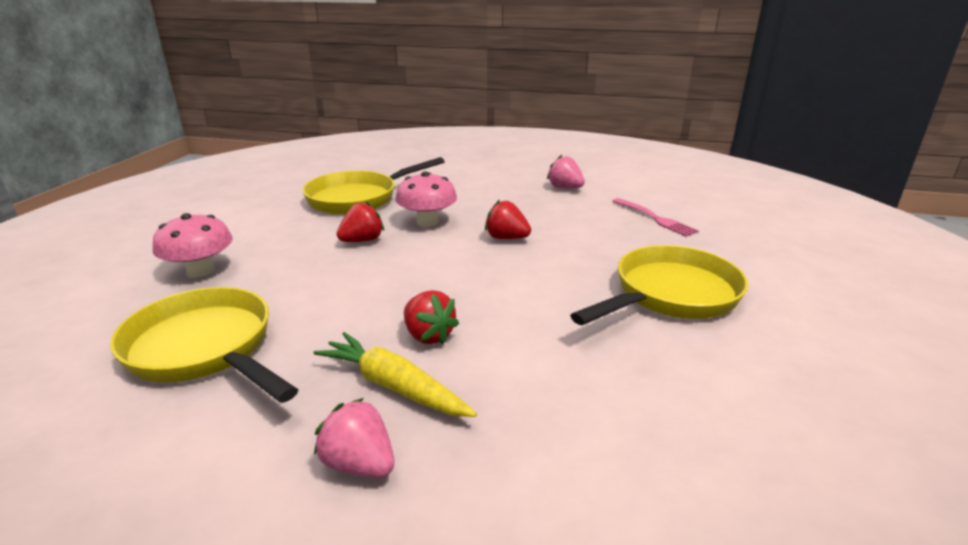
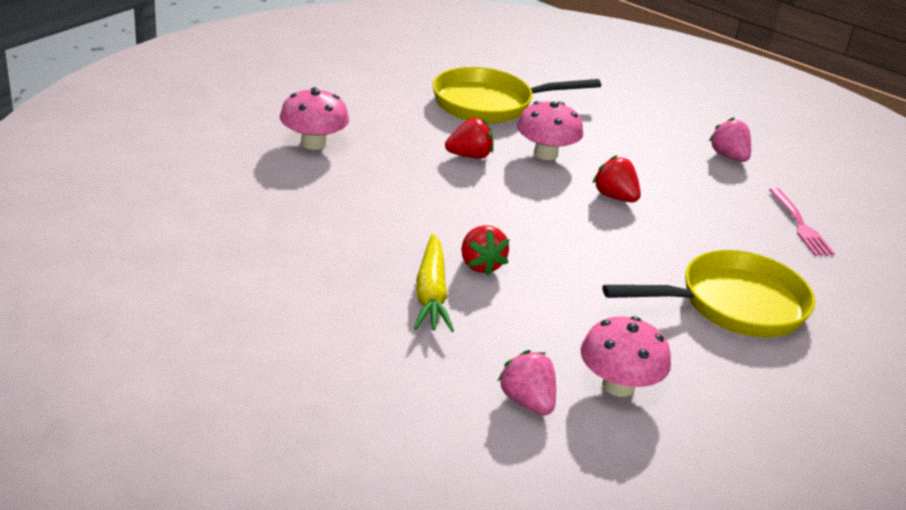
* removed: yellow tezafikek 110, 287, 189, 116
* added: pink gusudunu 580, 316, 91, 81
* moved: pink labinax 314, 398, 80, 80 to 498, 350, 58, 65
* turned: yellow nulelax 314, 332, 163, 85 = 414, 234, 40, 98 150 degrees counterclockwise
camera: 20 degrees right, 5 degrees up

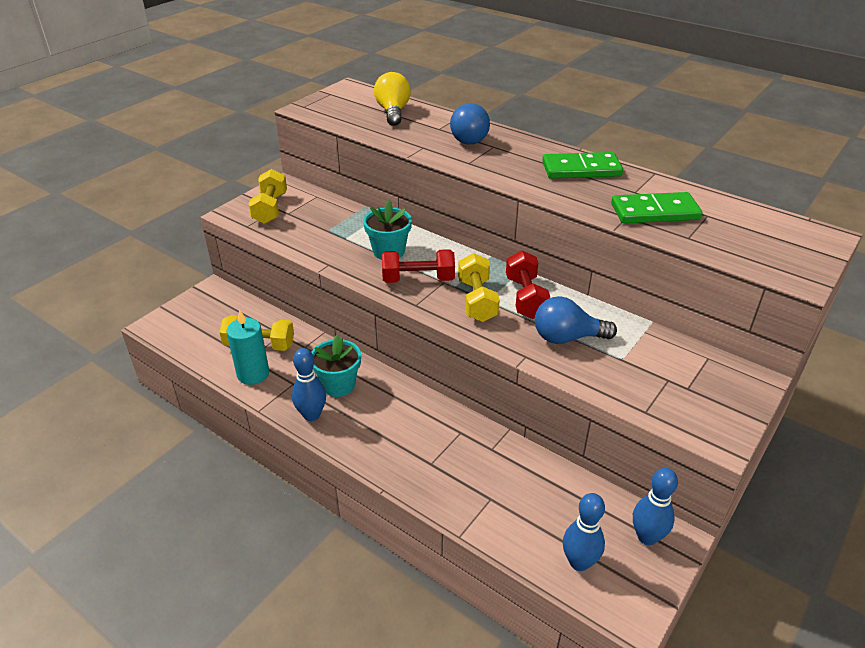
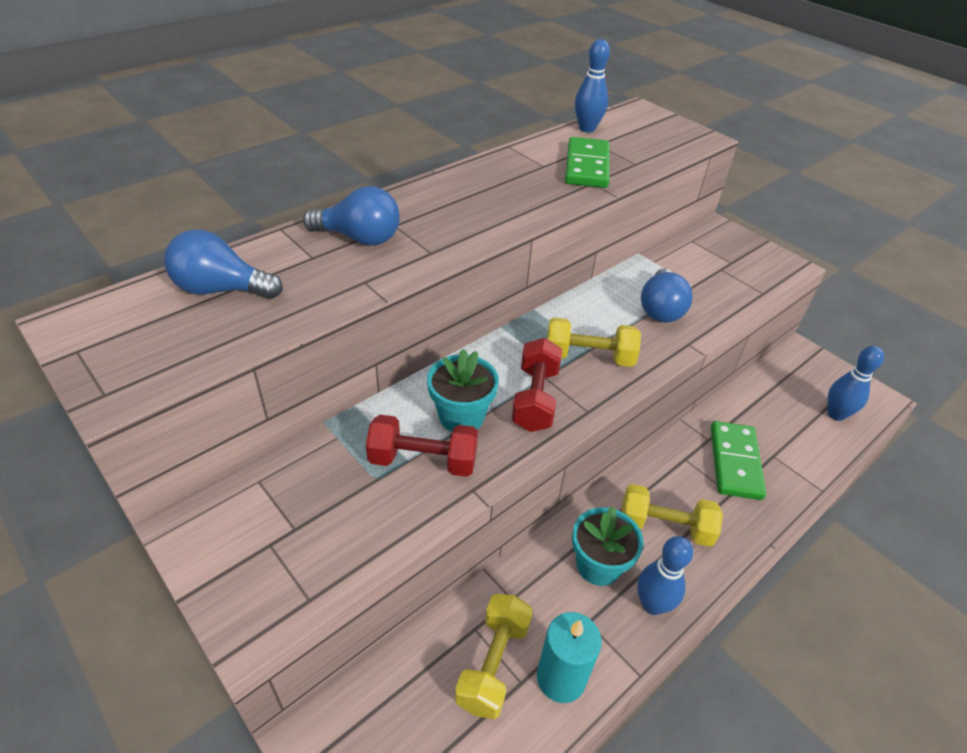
* moved: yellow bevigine 248, 169, 39, 55 to 621, 484, 102, 63
* moved: red bevigine 506, 251, 44, 68 to 366, 415, 112, 62
* moved: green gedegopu 542, 152, 81, 27 to 711, 421, 55, 79
* moved: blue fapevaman 633, 468, 45, 77 to 575, 39, 35, 93
* recoloured: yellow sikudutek 374, 72, 37, 54 to blue sikudutek 164, 230, 119, 69
camera: 80 degrees left, 5 degrees up

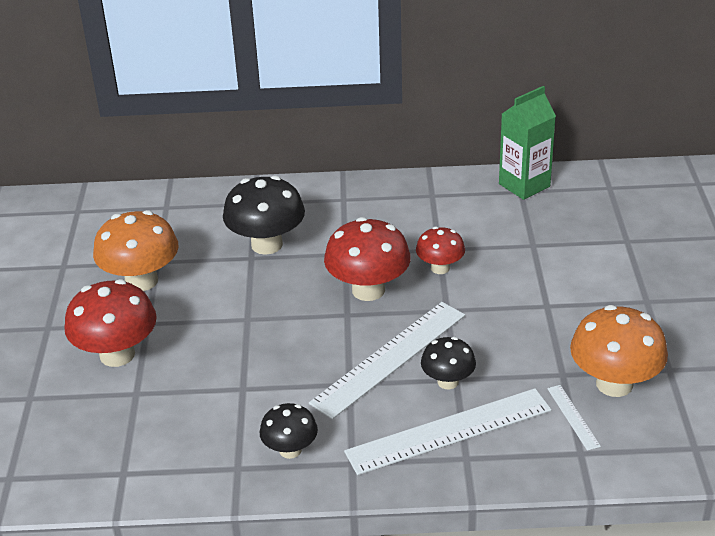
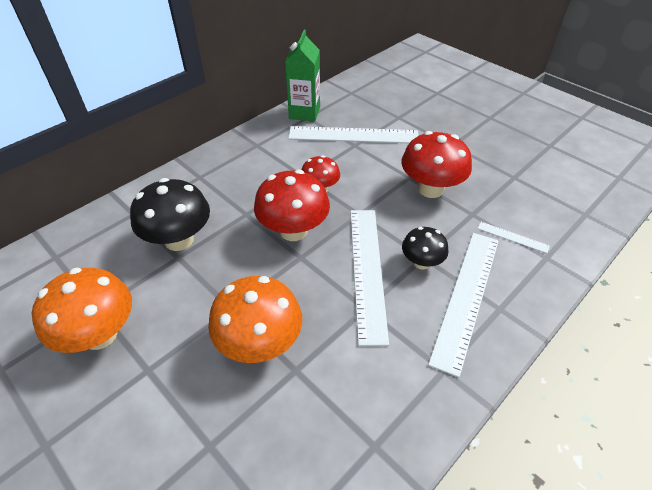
* removed: black gusudunu 259, 403, 59, 56
* added: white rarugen 288, 126, 131, 17
* moved: red gusudunu 64, 279, 93, 88 to 401, 131, 71, 67
* moved: orange gusudunu 570, 305, 98, 92 to 208, 276, 94, 87
camera: 45 degrees left, 10 degrees up

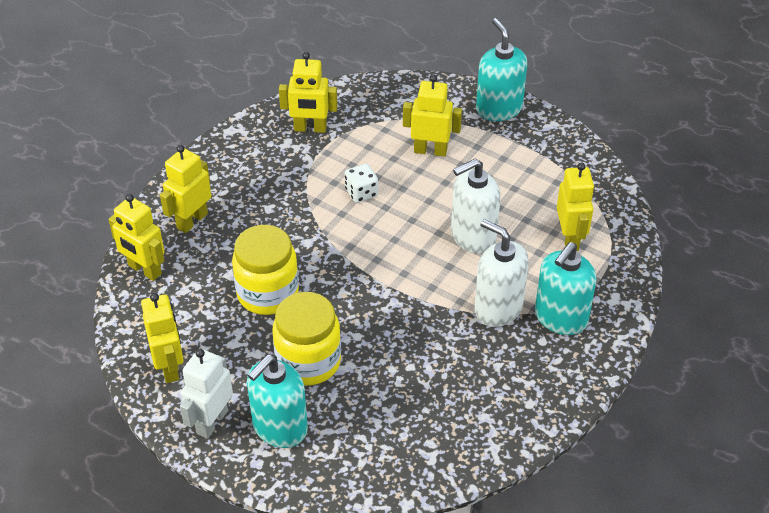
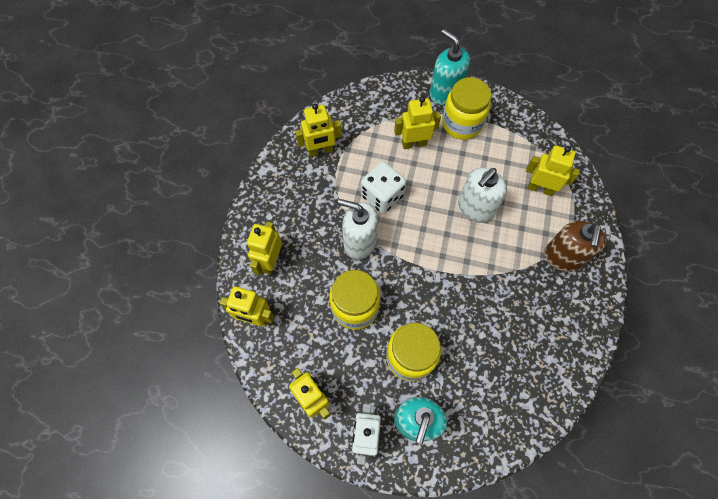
* added: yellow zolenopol 442, 77, 49, 63
* moved: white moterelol 474, 219, 55, 108 to 338, 199, 40, 61
* recoloured: turquoise moterelol 535, 242, 62, 93 to brown moterelol 544, 221, 62, 51
* turned: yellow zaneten 557, 163, 37, 88 = 526, 145, 54, 51 45 degrees counterclockwise
* resized: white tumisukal 345, 164, 33, 39 = 361, 161, 45, 53 x1.66
camera: 20 degrees left, 20 degrees up

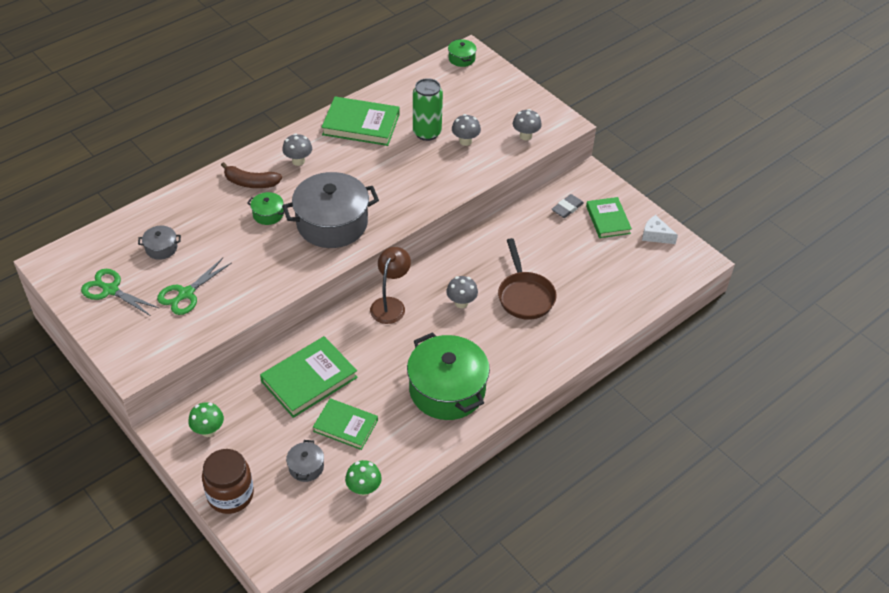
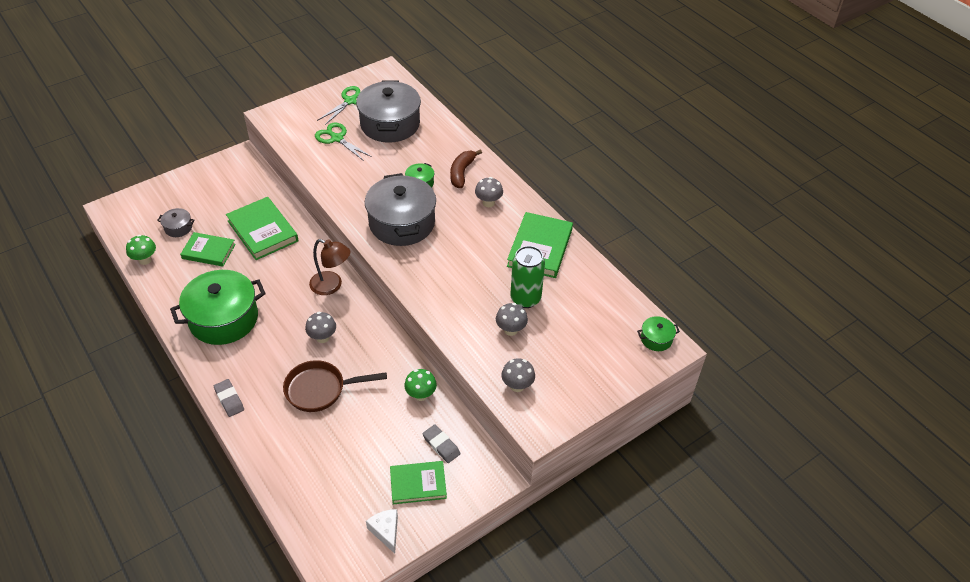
* removed: brown zolenopol 202, 449, 52, 65
* added: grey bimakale 214, 379, 30, 38
* moved: green gusudunu 188, 402, 36, 35 to 404, 369, 33, 32
* turned: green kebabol 313, 398, 65, 52 = 180, 232, 56, 35 75 degrees clockwise
* turned: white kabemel 642, 215, 36, 29 = 366, 509, 32, 45 60 degrees counterclockwise
* resized: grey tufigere 138, 226, 43, 34 = 356, 80, 65, 63 x2.30
camera: 95 degrees right, 0 degrees up

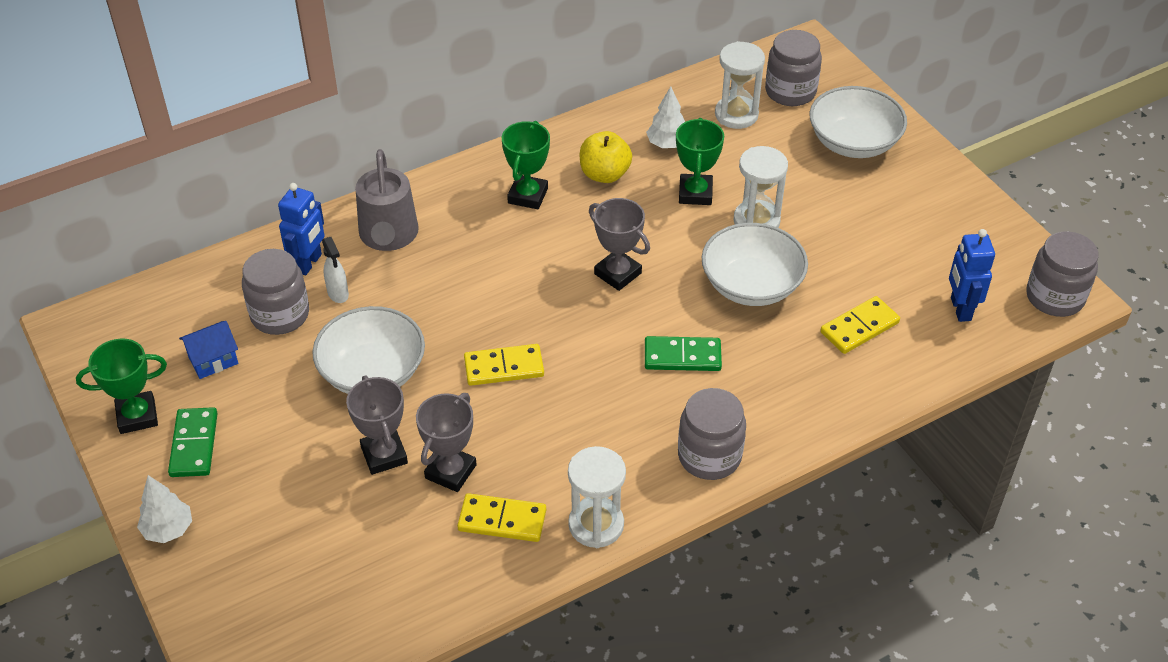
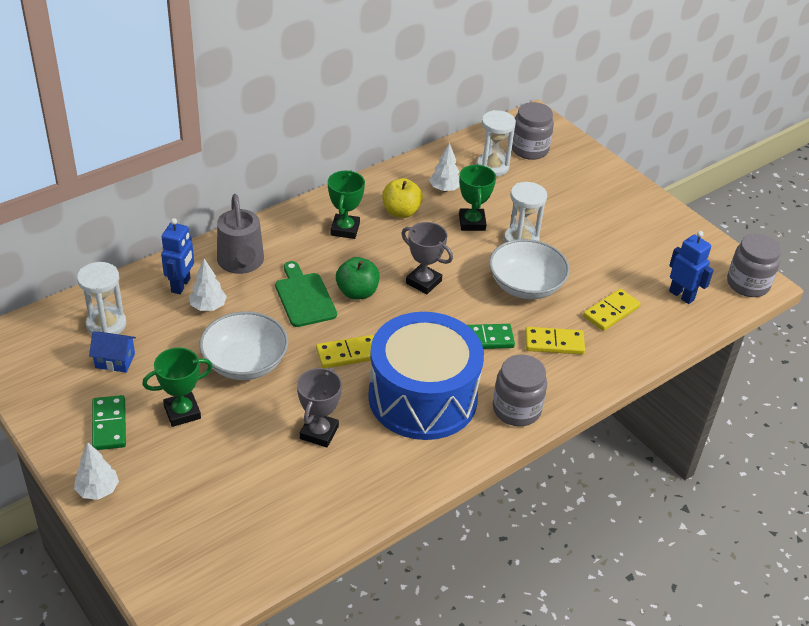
* removed: grey zolenopol 242, 249, 67, 86
* removed: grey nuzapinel 346, 375, 62, 100
* removed: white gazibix 810, 86, 97, 72
* added: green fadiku 275, 261, 62, 66
* added: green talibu 336, 257, 44, 43
* added: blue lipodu 368, 312, 116, 128
* moved: green nuzapinel 76, 338, 91, 96 to 142, 348, 71, 79
* moved: yellow gedegopu 457, 493, 89, 49 to 525, 327, 60, 28
* moved: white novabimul 568, 446, 58, 102 to 77, 262, 50, 73
* replaced: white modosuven 322, 237, 27, 66 to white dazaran 189, 259, 38, 52
* turned: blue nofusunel 179, 321, 59, 58 = 89, 332, 47, 41 45 degrees clockwise
* turned: blue zaneten 949, 229, 46, 93 = 669, 231, 44, 73 150 degrees clockwise
camera: 10 degrees left, 5 degrees down

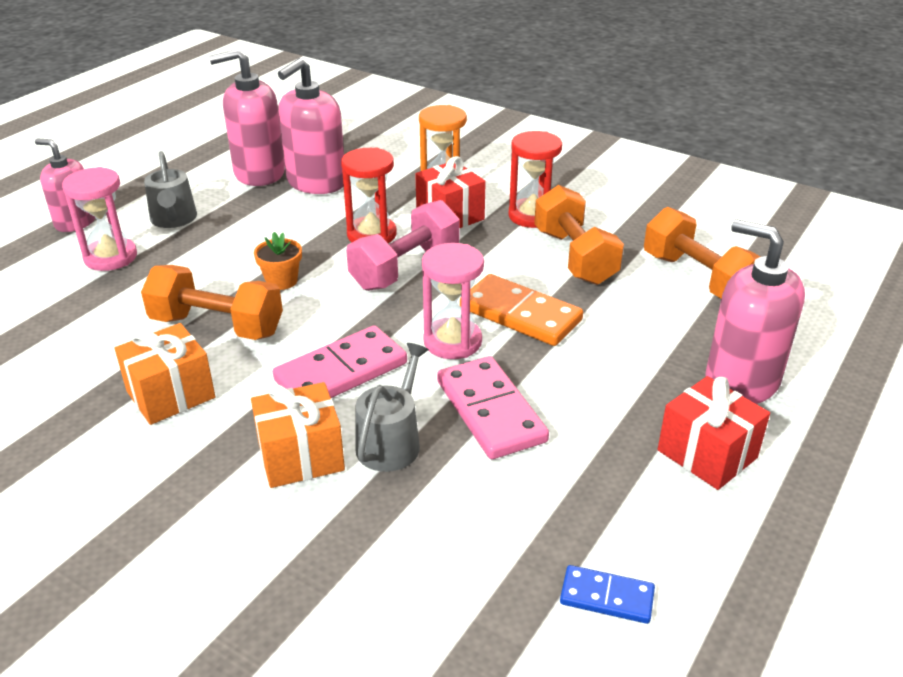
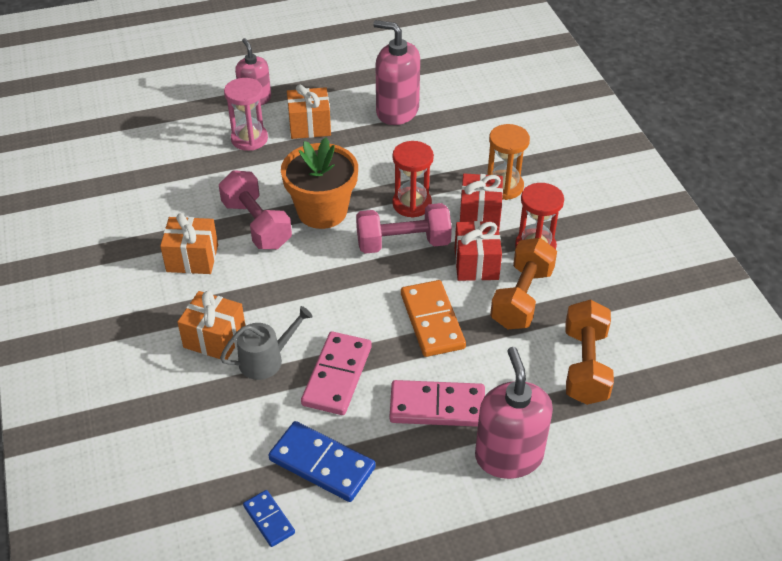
* removed: pink moterelol 278, 58, 66, 136
* removed: pink novabimul 422, 243, 62, 116
* added: blue gedegopu 268, 421, 108, 81
* moved: pink gedegopu 273, 325, 134, 73 to 390, 380, 95, 47
* moved: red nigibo 658, 376, 112, 114 to 455, 221, 47, 60
* replaced: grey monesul 144, 151, 53, 77 to orange nigibo 287, 84, 44, 55
* recoloured: orange bevigine 141, 265, 142, 75 to pink bevigine 219, 170, 73, 79
* resized: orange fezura 254, 232, 48, 58 = 281, 138, 77, 91 x2.17
camera: 40 degrees right, 10 degrees up

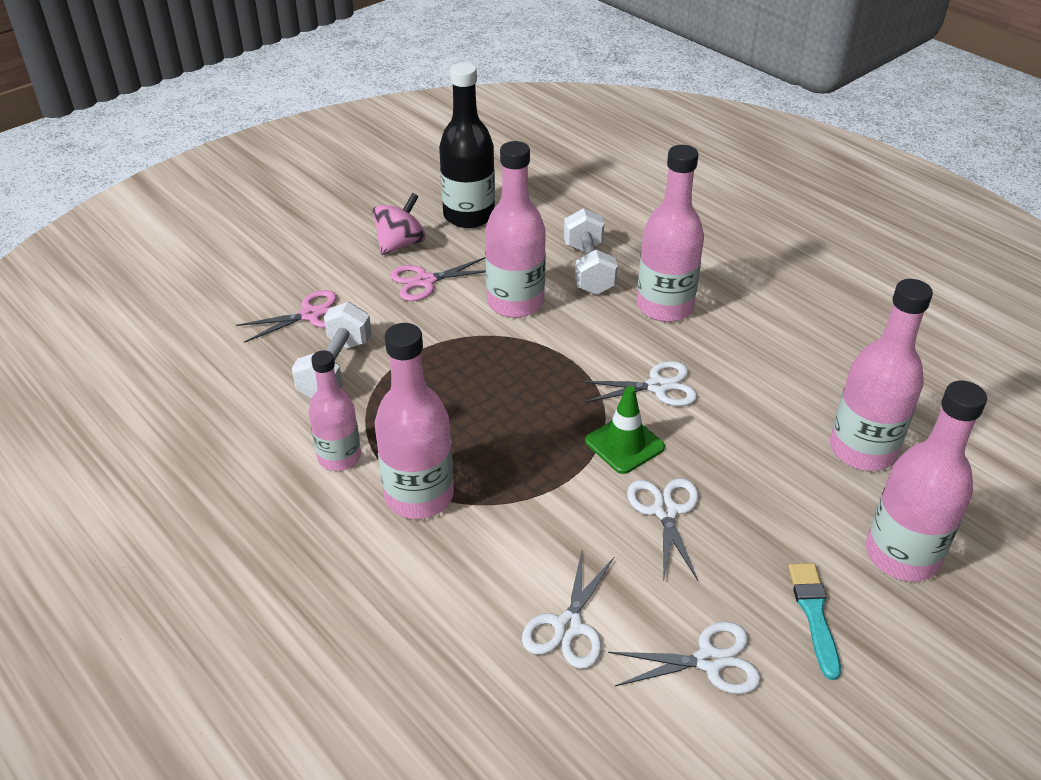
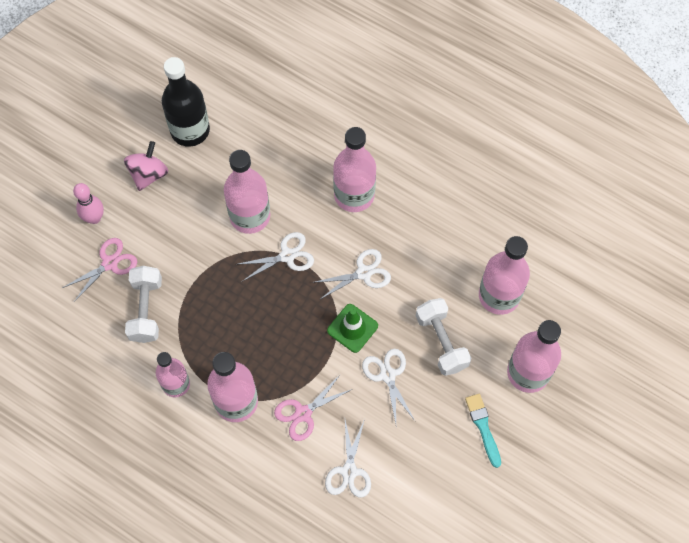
* added: pink fapevaman 73, 183, 31, 41
* moved: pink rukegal 390, 257, 96, 44 to 274, 374, 79, 67
* moved: white bevigine 564, 208, 54, 87 to 416, 298, 55, 78
* moved: white rukegal 608, 622, 153, 72 to 235, 232, 79, 49
camera: 15 degrees left, 25 degrees up

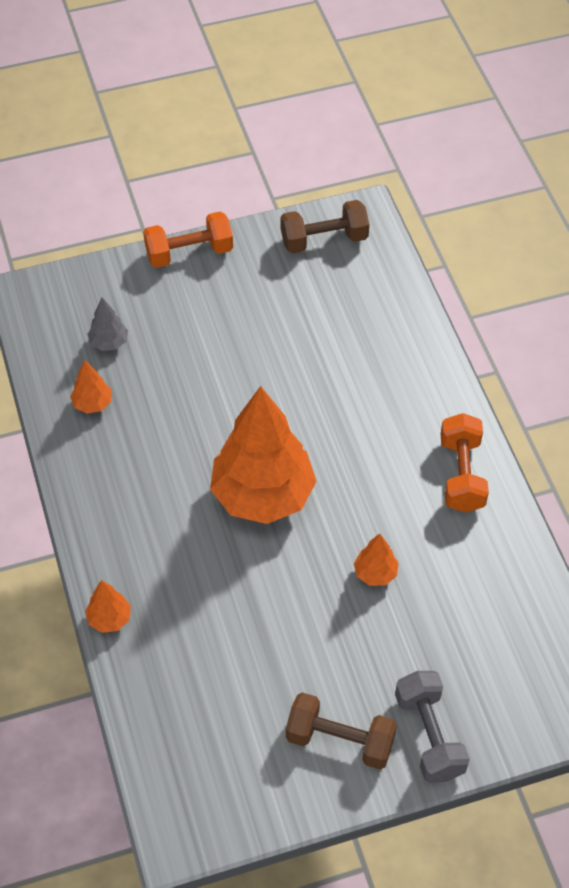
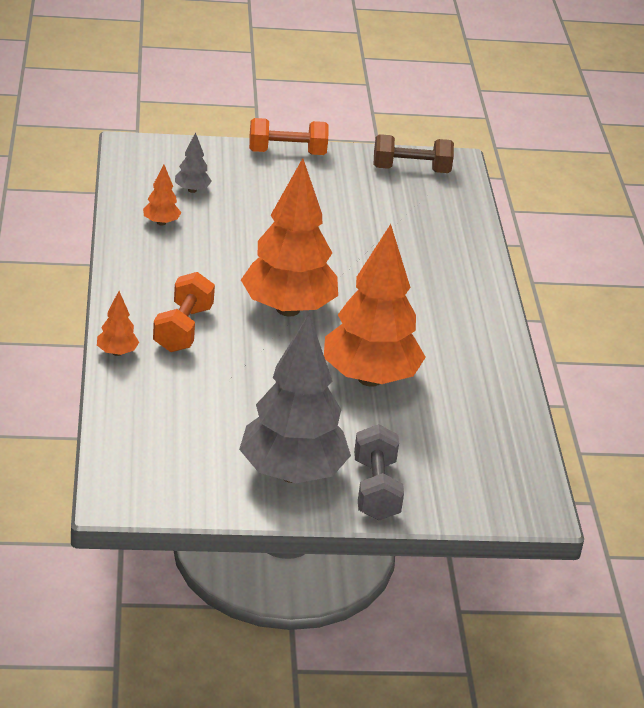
* moved: orange bevigine 441, 413, 48, 100 to 153, 272, 62, 80
* replaced: brown bevigine 286, 692, 111, 77 to grey dazaran 239, 313, 112, 170
* resized: orange dazaran 354, 533, 45, 53 = 324, 224, 102, 163 x2.41
camera: 10 degrees right, 20 degrees down

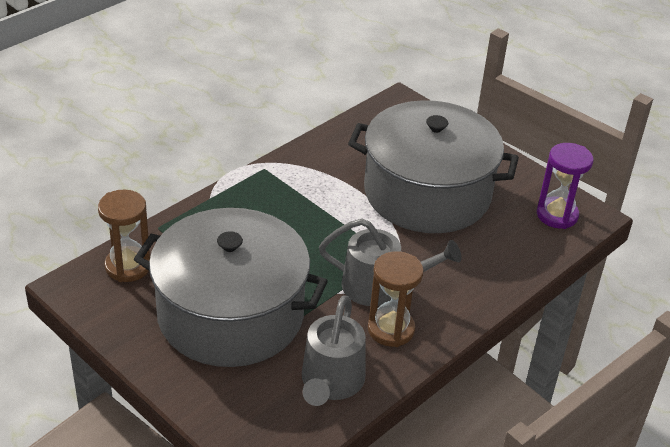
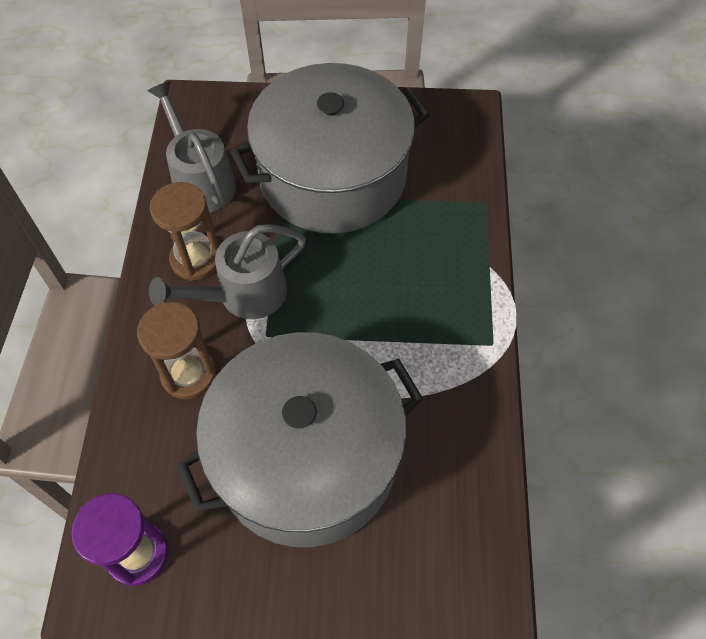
* moved: brown novabimul 98, 189, 52, 93 to 137, 302, 79, 97
camera: 140 degrees right, 20 degrees up

